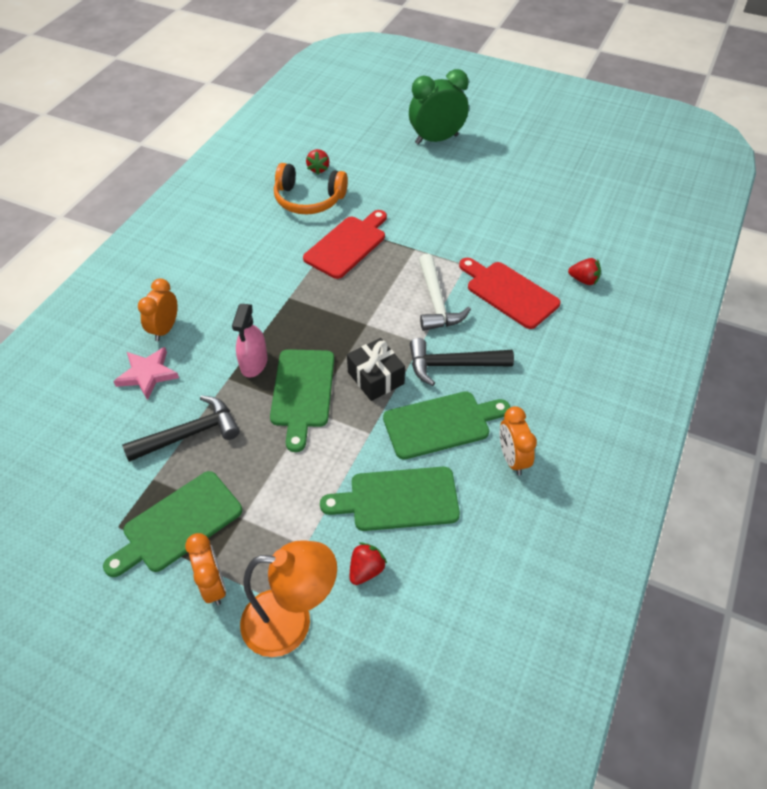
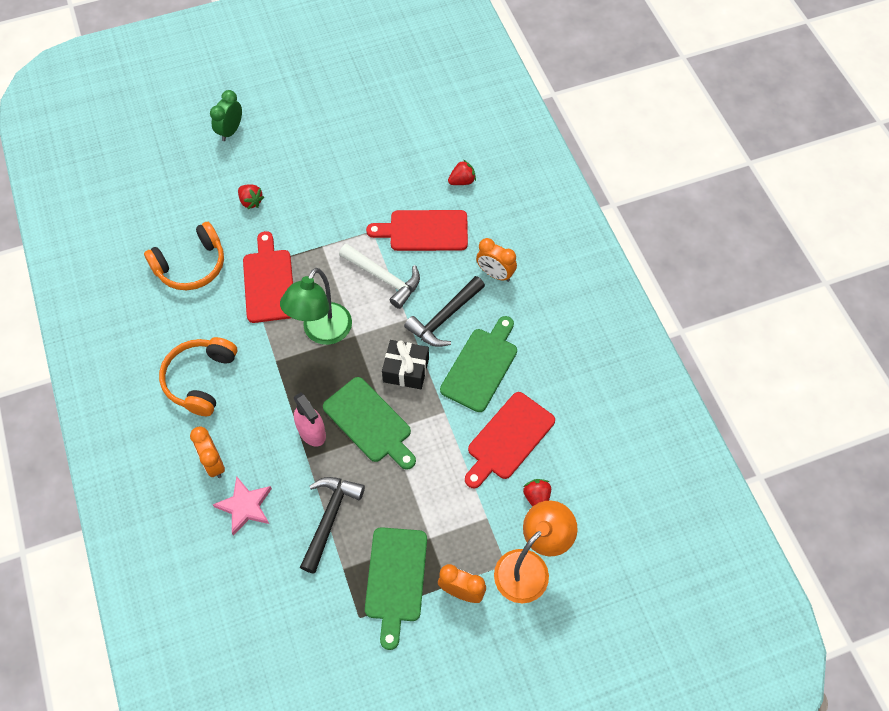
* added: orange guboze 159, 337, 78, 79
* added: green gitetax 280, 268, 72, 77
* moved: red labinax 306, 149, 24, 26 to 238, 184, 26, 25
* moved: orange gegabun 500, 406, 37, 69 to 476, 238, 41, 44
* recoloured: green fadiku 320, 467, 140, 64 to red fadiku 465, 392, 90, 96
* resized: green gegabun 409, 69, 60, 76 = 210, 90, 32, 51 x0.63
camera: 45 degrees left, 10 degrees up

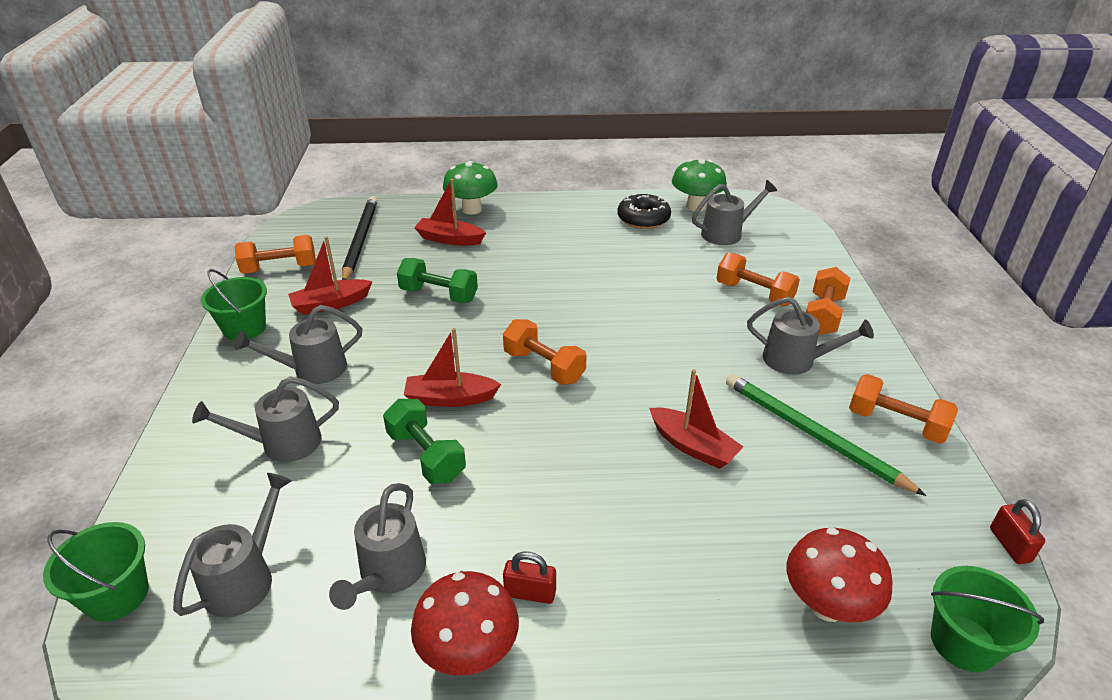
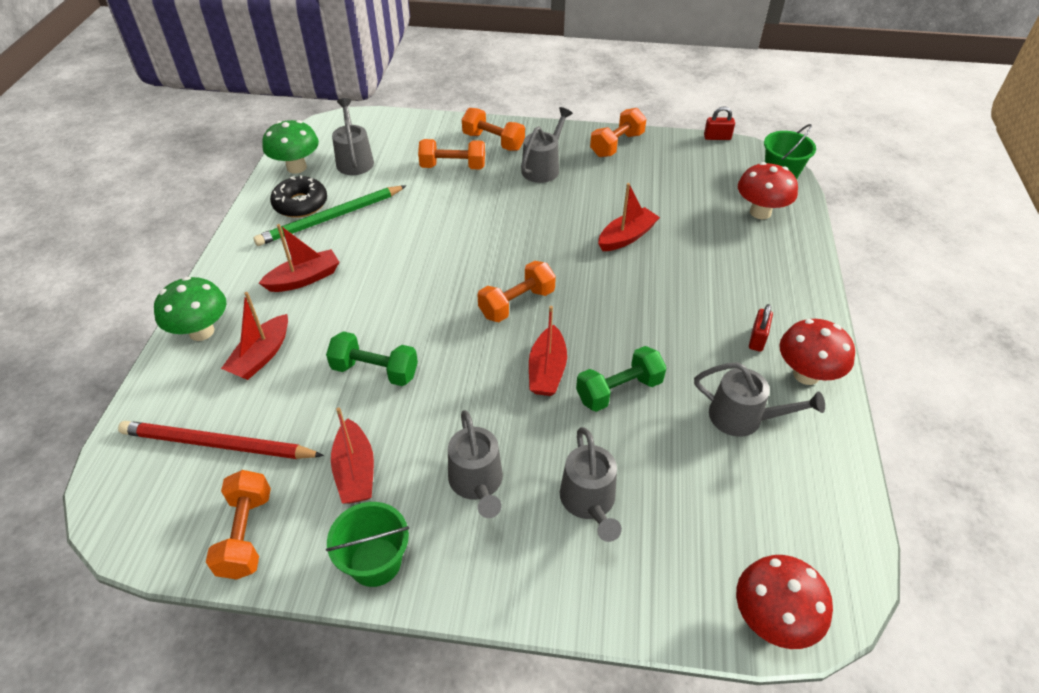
* removed: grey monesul 173, 473, 119, 144
* added: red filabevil 259, 224, 80, 68
* moved: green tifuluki 726, 374, 200, 122 to 253, 186, 153, 60
* replaced: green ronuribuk 43, 522, 106, 100 to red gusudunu 736, 555, 97, 94
* recoloured: black tifuluki 342, 196, 36, 84 to red tifuluki 118, 421, 206, 38
* turned: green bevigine 397, 258, 81, 45 = 326, 331, 92, 55 75 degrees clockwise
* turned: orange bevigine 716, 252, 84, 54 = 418, 139, 67, 30 45 degrees clockwise
camera: 80 degrees left, 10 degrees up

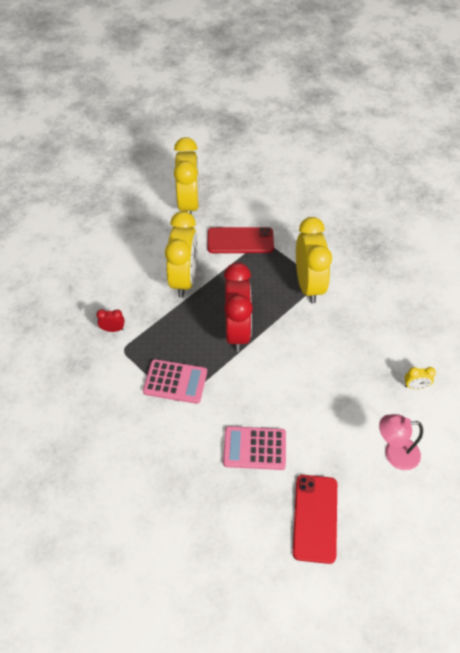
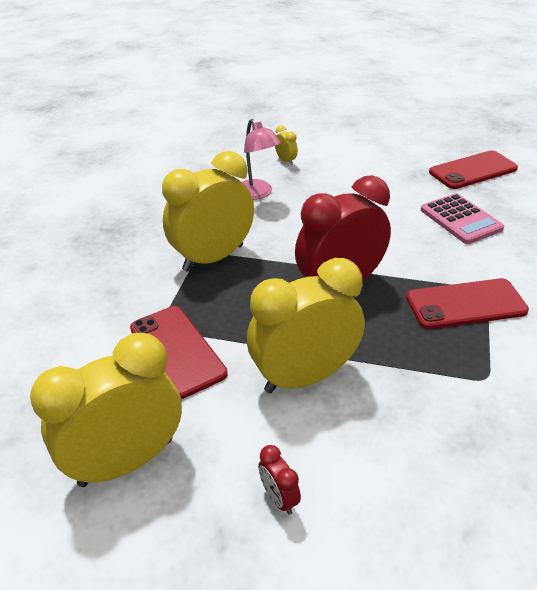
* moved: red gegabun 96, 309, 29, 23 to 258, 445, 43, 70
* moved: pink gitetax 379, 414, 44, 56 to 242, 119, 39, 81
* replaced: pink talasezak 143, 359, 64, 45 to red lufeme 406, 278, 123, 51
camera: 120 degrees left, 15 degrees down

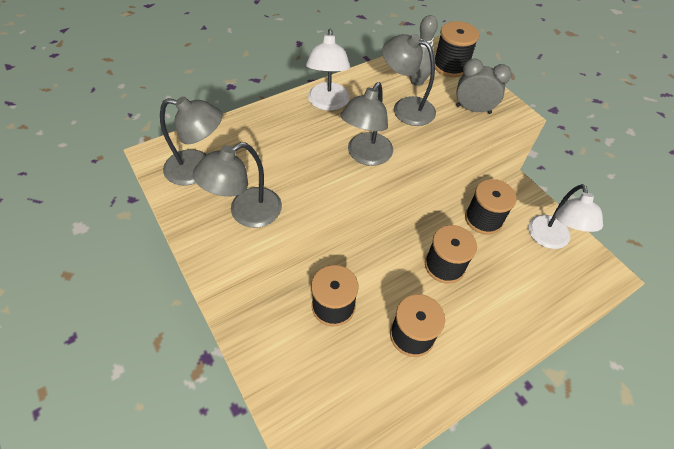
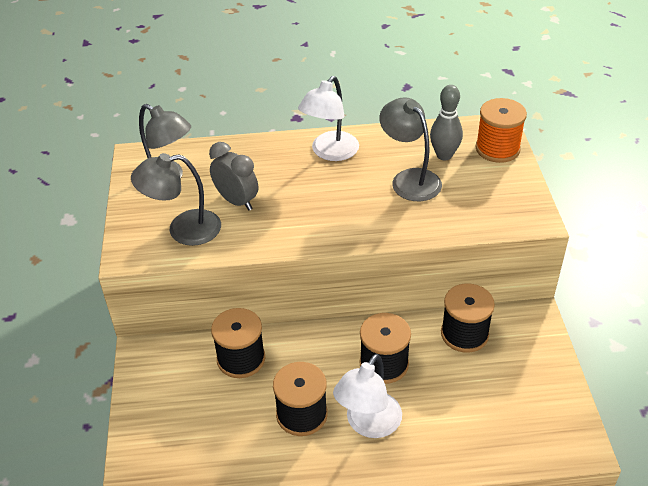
* removed: grey gitetax 341, 82, 52, 84
* moved: grey gegabun 456, 59, 55, 55 to 209, 142, 49, 69
* moved: white gitetax 528, 184, 75, 65 to 333, 354, 69, 84
* recoloured: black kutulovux 435, 21, 44, 56 to orange kutulovux 476, 98, 51, 65
camera: 30 degrees right, 10 degrees down

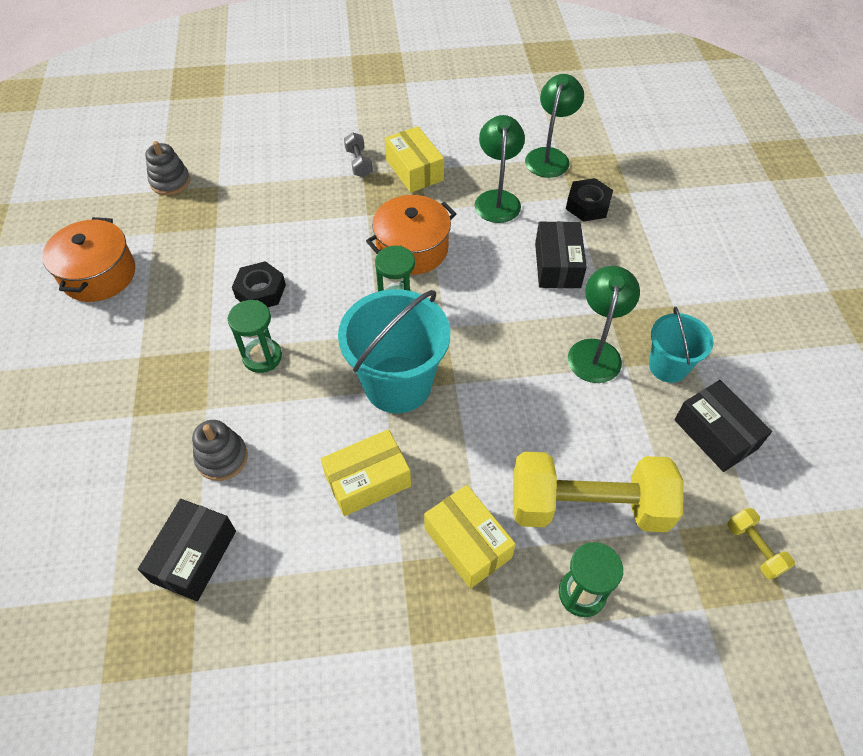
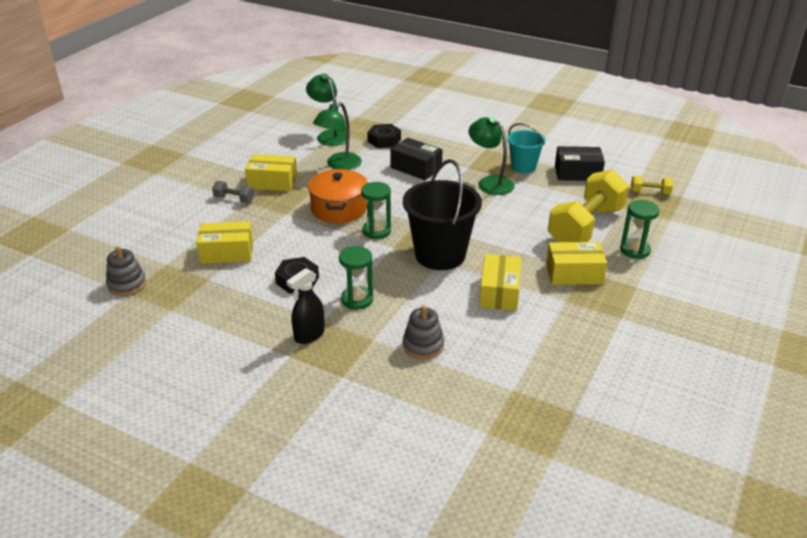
* removed: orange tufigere 42, 217, 93, 85
* removed: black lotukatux 138, 499, 98, 102
* added: yellow lotukatux 196, 221, 57, 43
* added: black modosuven 286, 268, 39, 76
* recoloured: turquoise ronuribuk 338, 289, 112, 124 to black ronuribuk 403, 159, 79, 111
* turned: green gitetax 475, 115, 50, 108 = 313, 102, 49, 68 90 degrees counterclockwise
camera: 55 degrees left, 20 degrees down

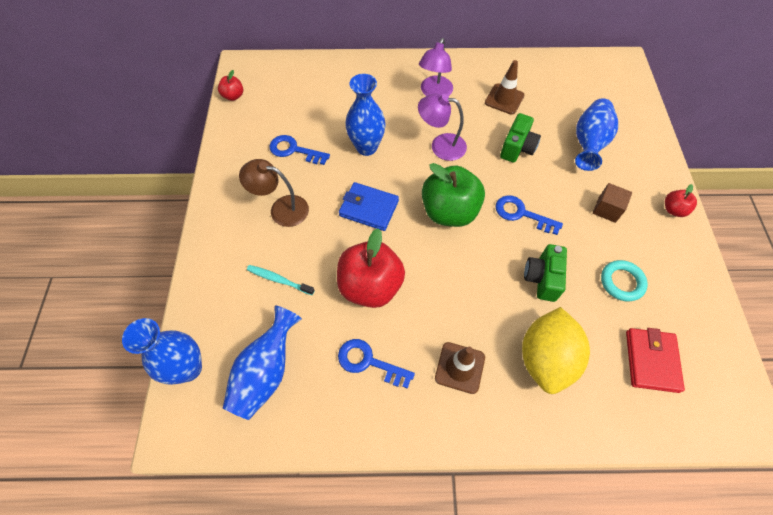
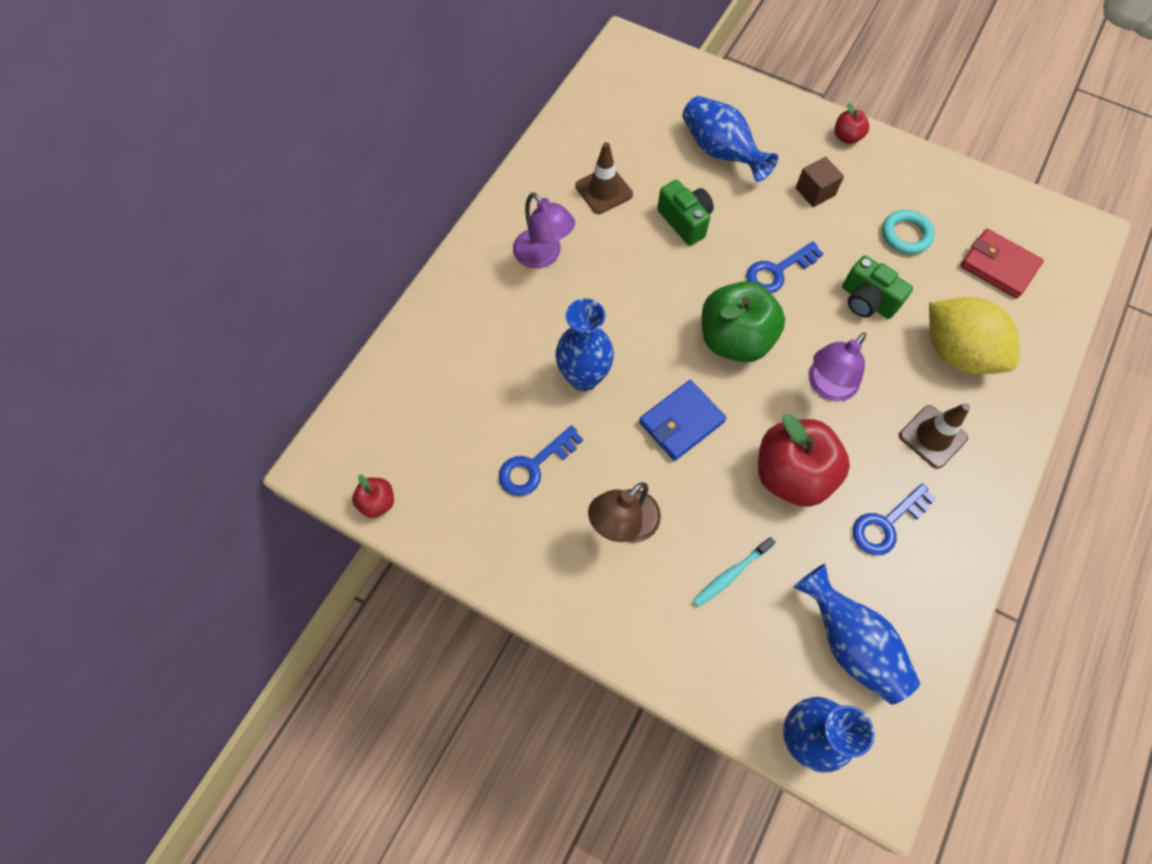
* moved: purple gitetax 418, 94, 49, 67 to 809, 332, 57, 69
camera: 60 degrees left, 5 degrees up

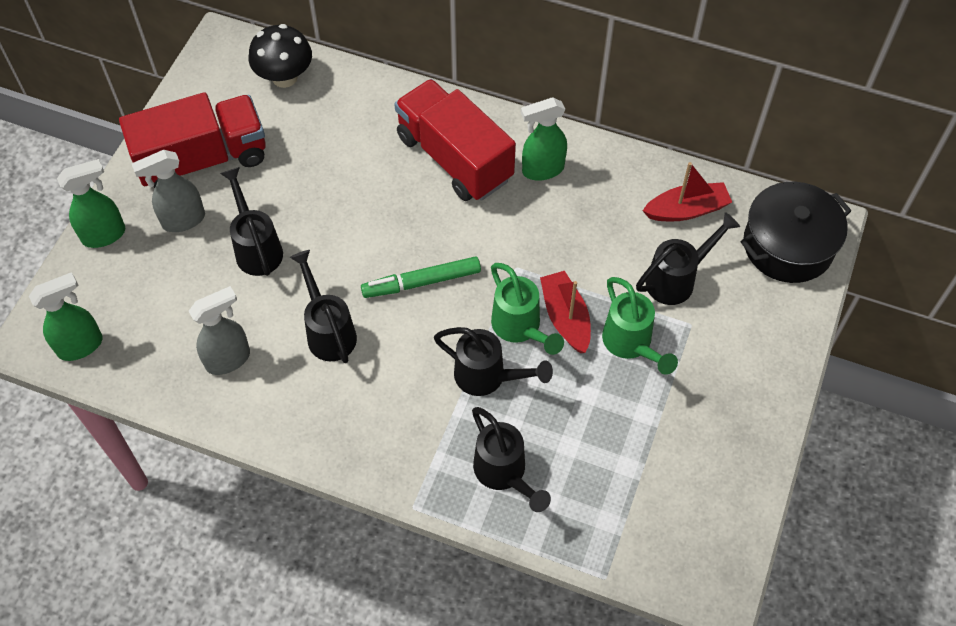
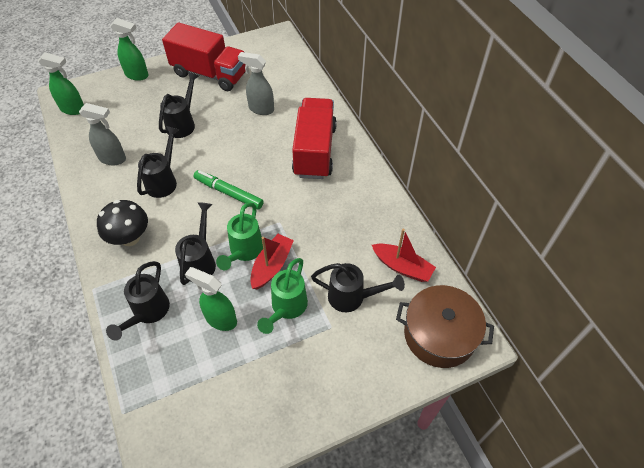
* moved: grey modosuven 132, 150, 73, 82 to 238, 52, 36, 63
* moved: black gusudunu 249, 24, 63, 64 to 97, 200, 51, 46
* moved: green modosuven 521, 97, 46, 84 to 185, 267, 52, 64
* recoloured: black tufigere 740, 182, 112, 101 to brown tufigere 396, 285, 98, 83
* turned: black monesul 434, 327, 119, 69 = 175, 202, 41, 83 150 degrees counterclockwise
camera: 45 degrees right, 5 degrees down

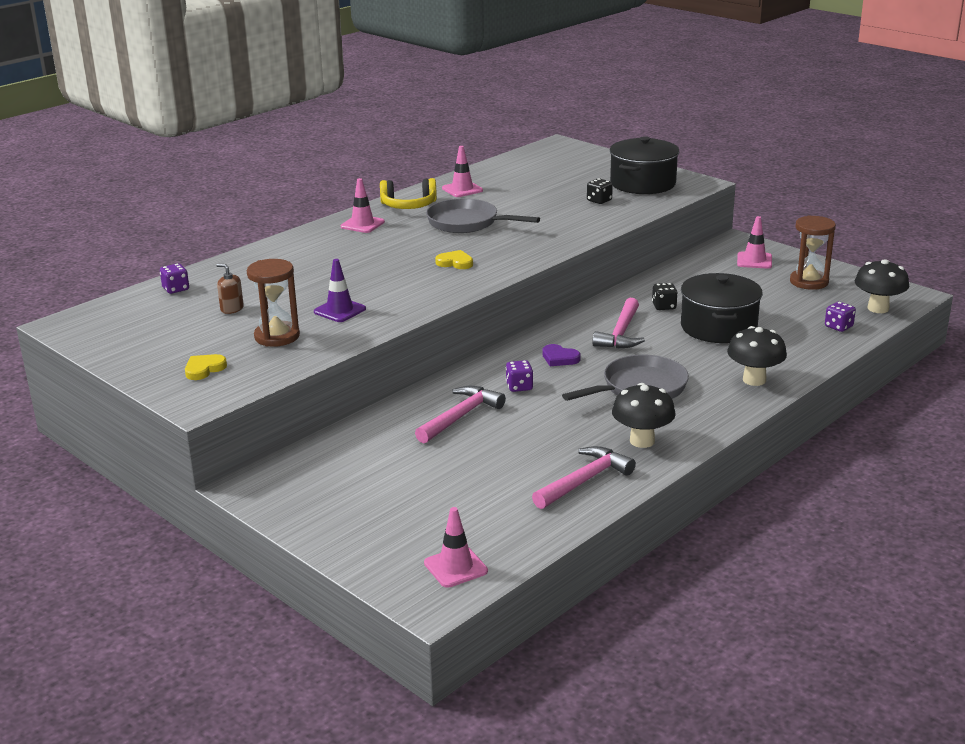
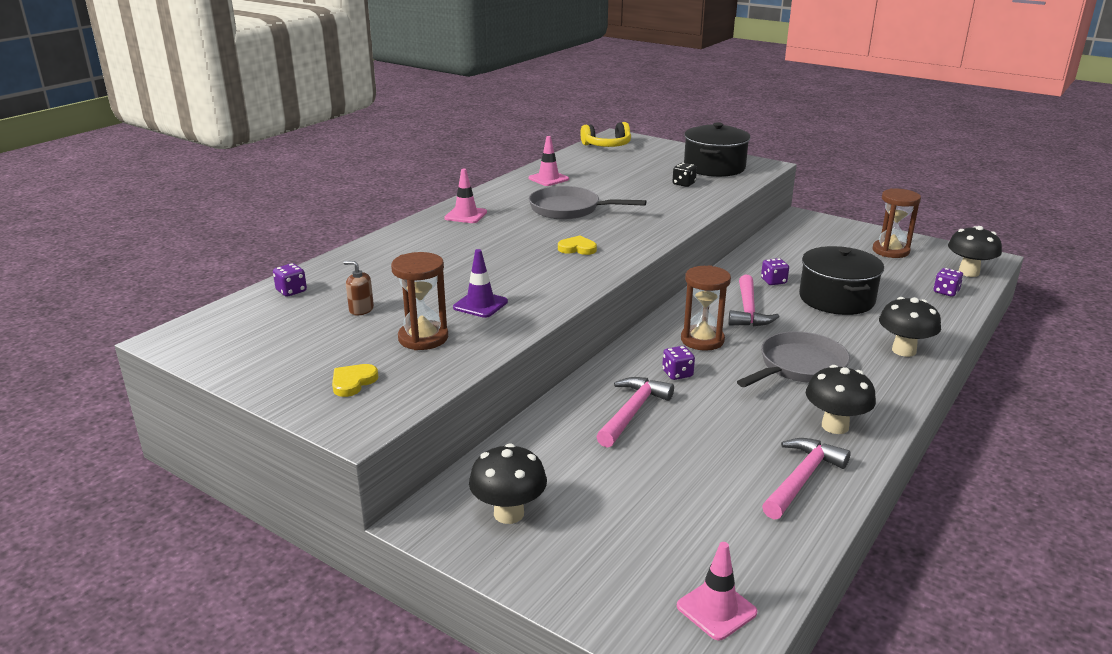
* removed: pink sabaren 737, 216, 35, 53
* added: black gusudunu 469, 443, 78, 81
* moved: yellow guboze 380, 178, 57, 31 to 580, 122, 51, 25
* replaced: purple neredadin 543, 344, 38, 22 to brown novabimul 681, 265, 50, 86
* recoloured: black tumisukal 652, 283, 26, 27 to purple tumisukal 761, 258, 28, 27
camera: 10 degrees left, 0 degrees up

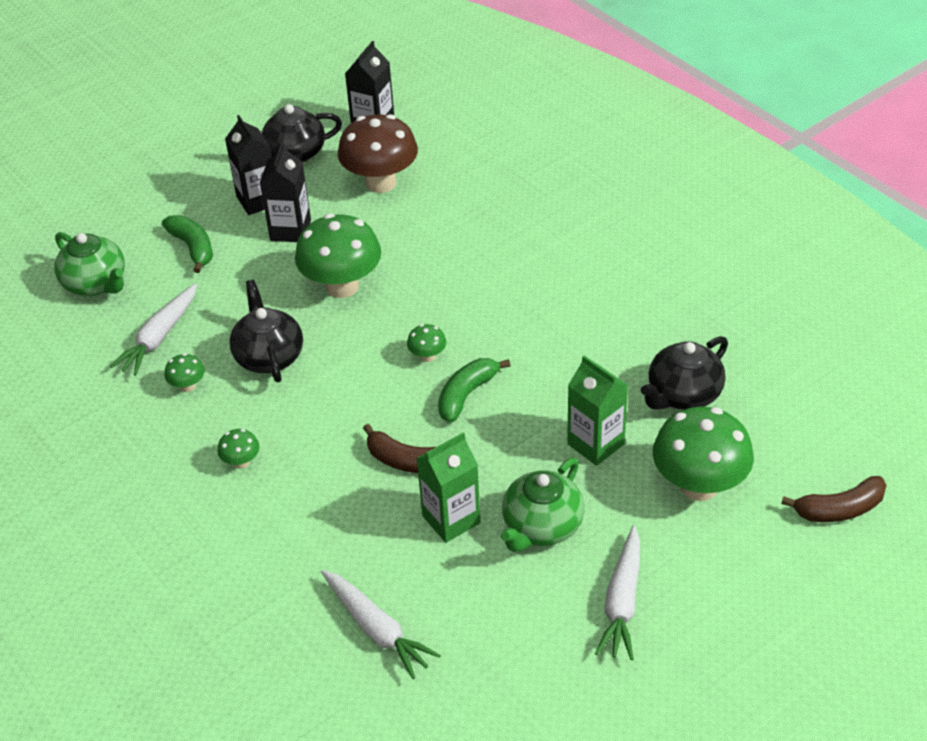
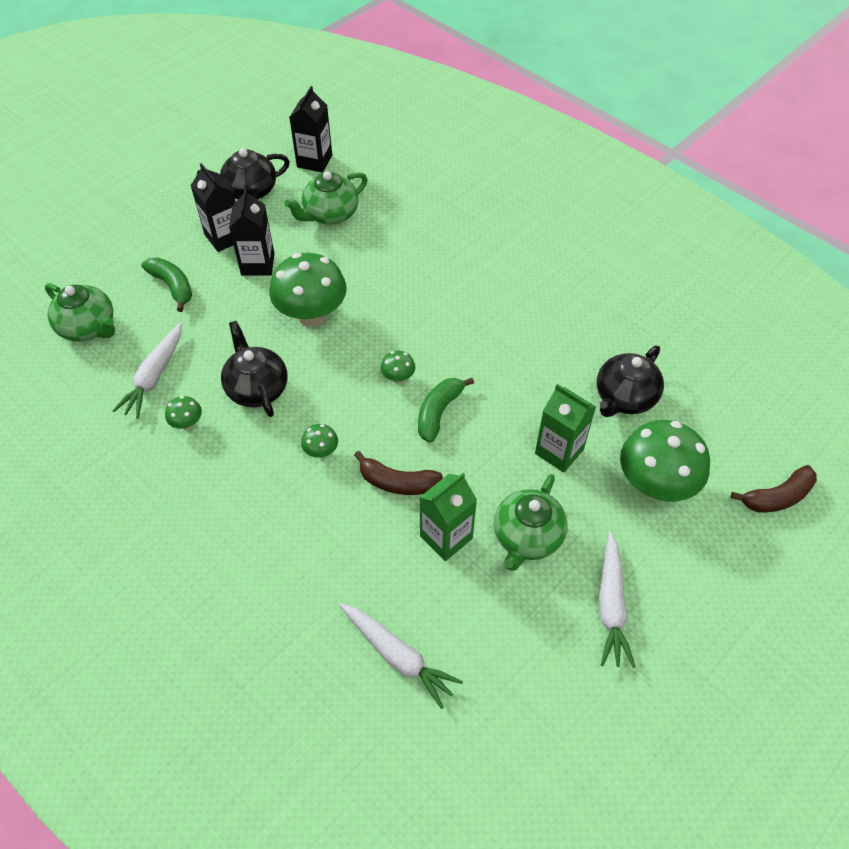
* moved: green gusudunu 218, 429, 42, 40 to 301, 424, 37, 34
* replaced: brown gusudunu 338, 114, 80, 79 to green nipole 284, 171, 84, 54
camera: 10 degrees left, 10 degrees up

